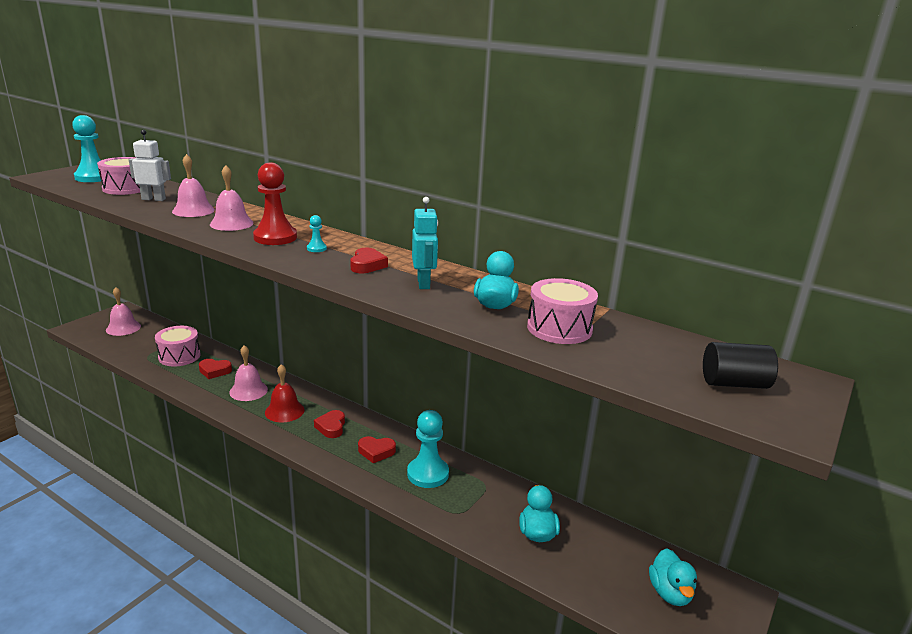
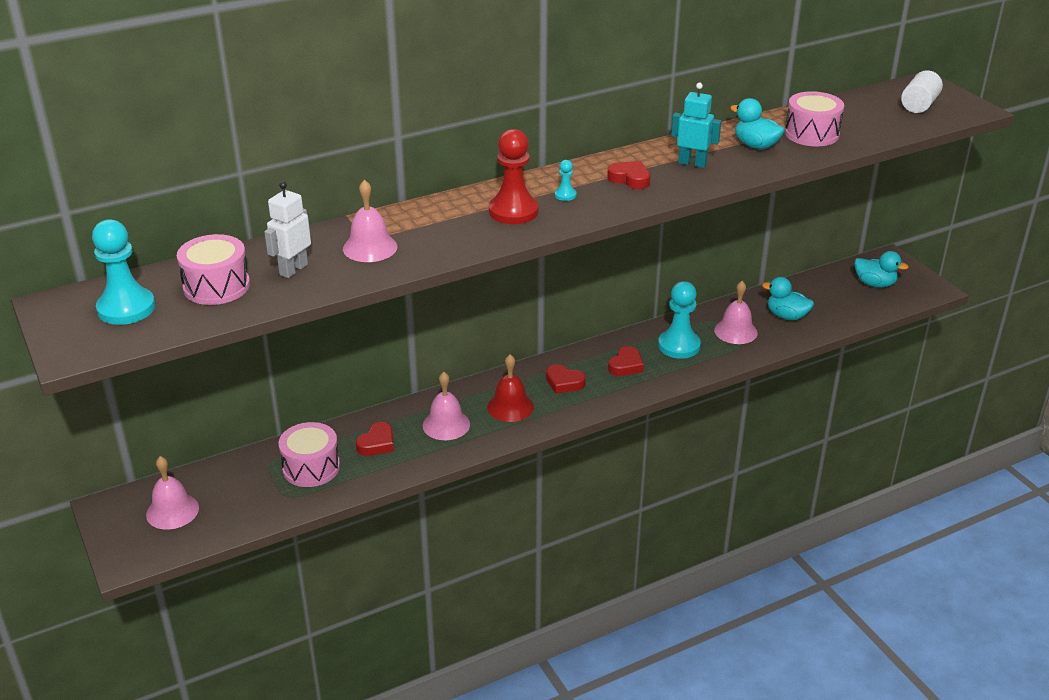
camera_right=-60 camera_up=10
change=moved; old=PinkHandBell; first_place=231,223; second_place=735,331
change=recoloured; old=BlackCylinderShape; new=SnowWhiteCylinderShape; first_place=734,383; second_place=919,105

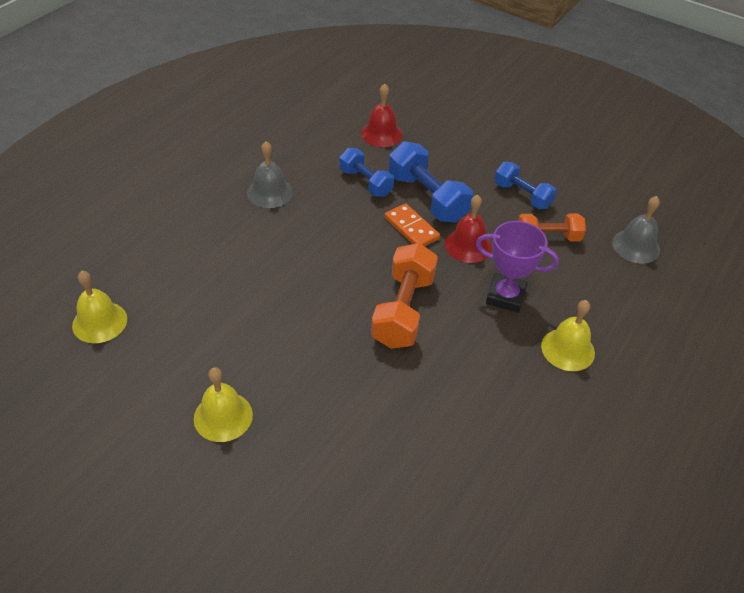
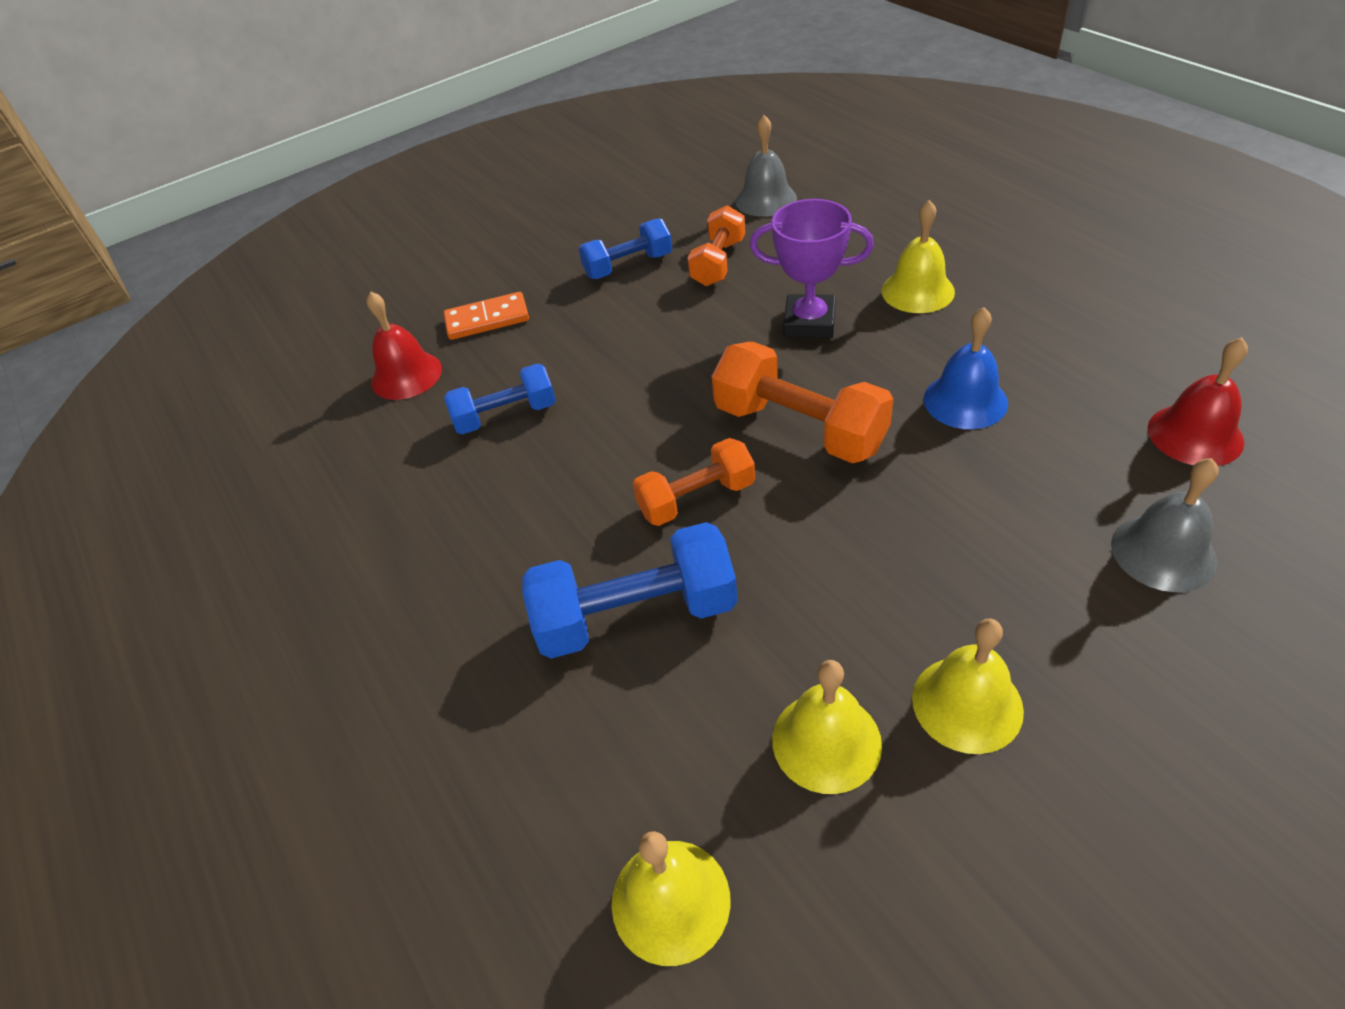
camera_right=-60 camera_up=0
change=moved; old=OrangeColouredDominoPiece; first_place=411,228; second_place=487,319
change=moved; old=CobaltDumbbell; first_place=427,197; second_place=636,615
change=added; new=OrangeColouredDumbbell; second_place=696,498
change=turned; old=RoyalPurpleTrophy; first_place=505,296; second_place=809,322; degrees=60
change=added; new=YellowHandBell; second_place=826,741
change=added; new=CobaltHandBell; second_place=965,400
change=moved; old=GreyHandBell; first_place=270,192; second_place=1163,552
change=moved; old=ScarletHandBell; first_place=468,245; second_place=1195,435

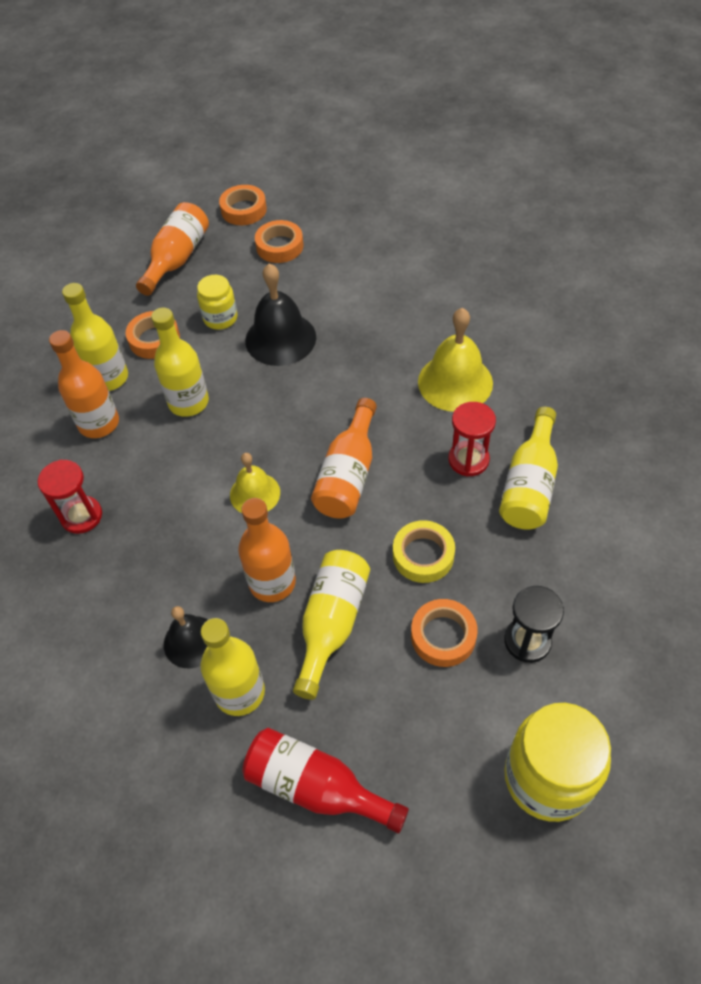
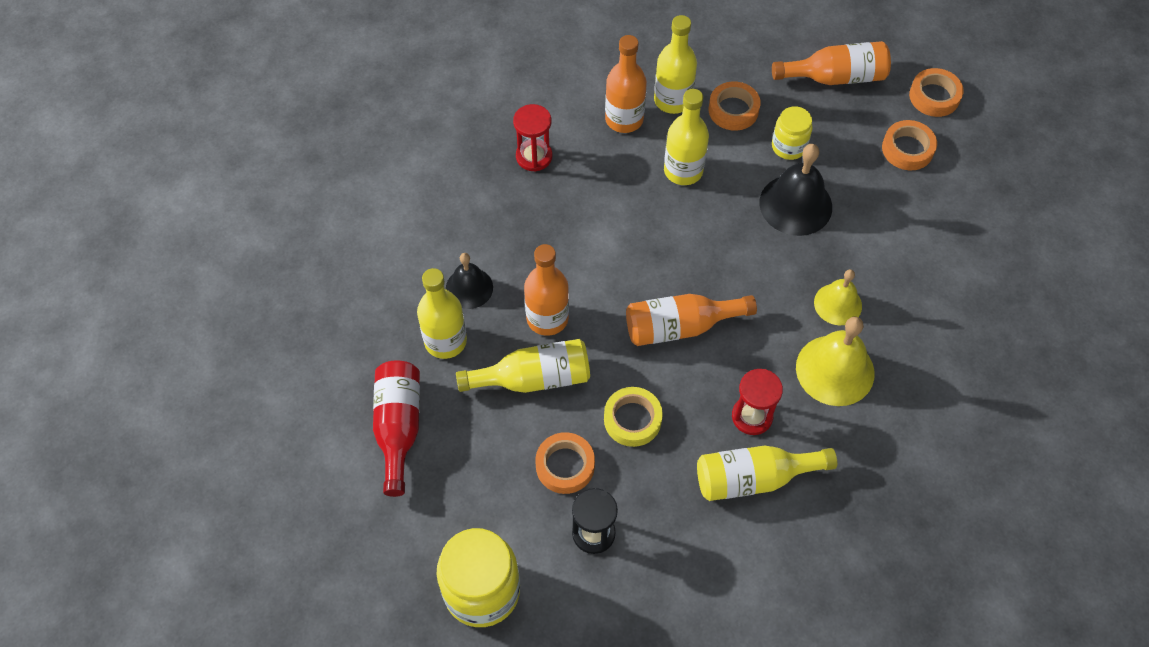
camera_right=60 camera_up=5
change=moved; old=YellowHandBell; first_place=255,493; second_place=838,304

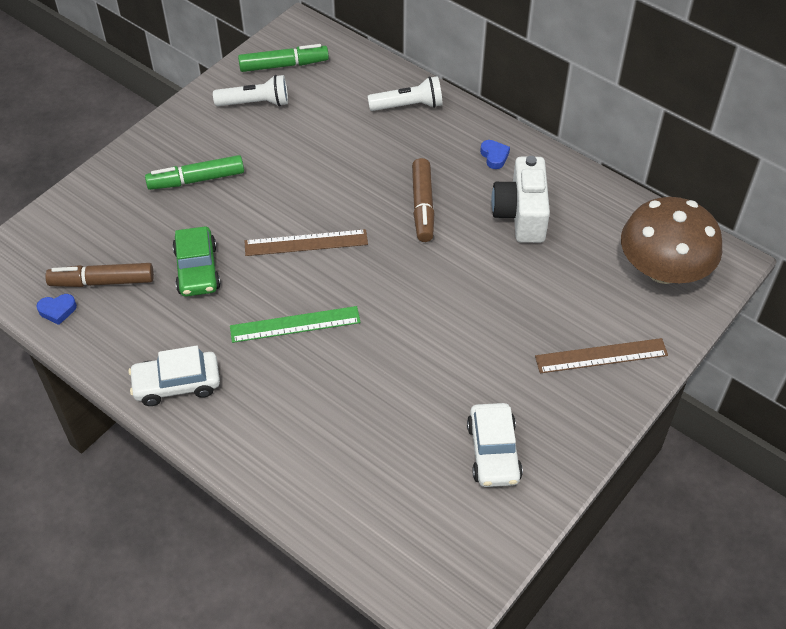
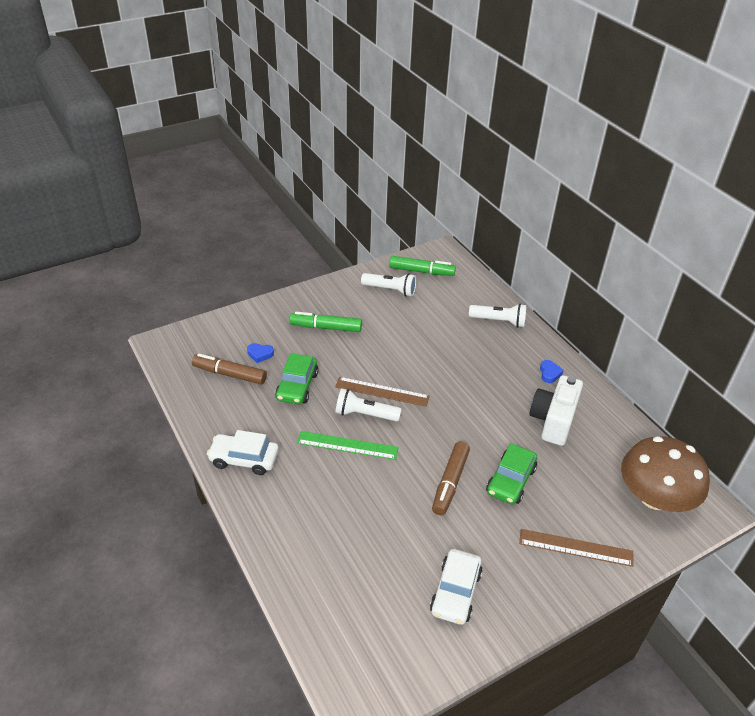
camera_right=20 camera_up=-10
change=moved; old=CobaltHeartShape; first_place=57,310; second_place=260,354
change=added; new=SnowWhitePocketTorch; second_place=365,414
change=moved; old=DarkBrownMarkerPen; first_place=422,206; second_place=450,483
change=added; new=LeafGreenToyCar; second_place=510,480

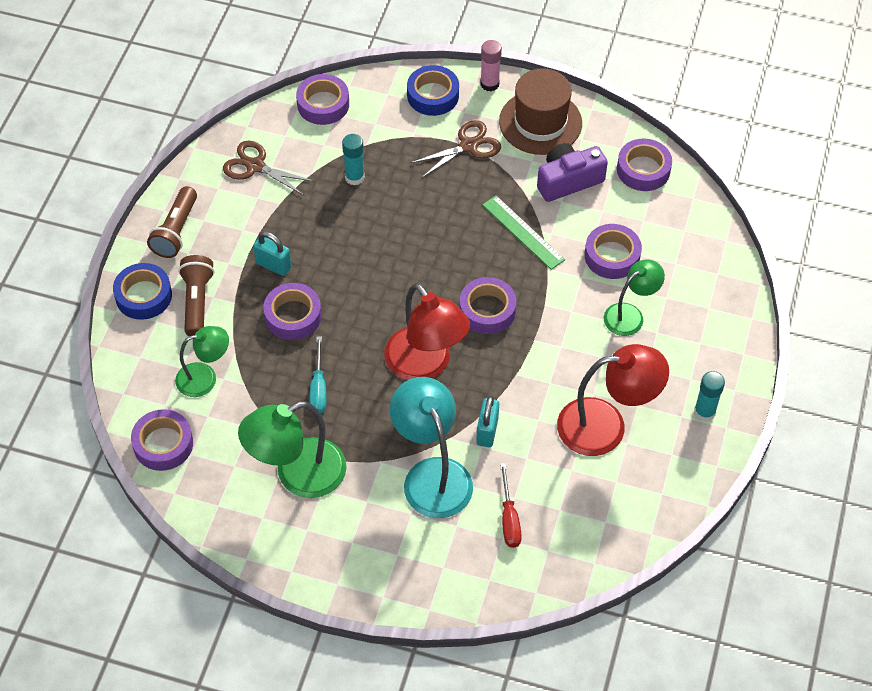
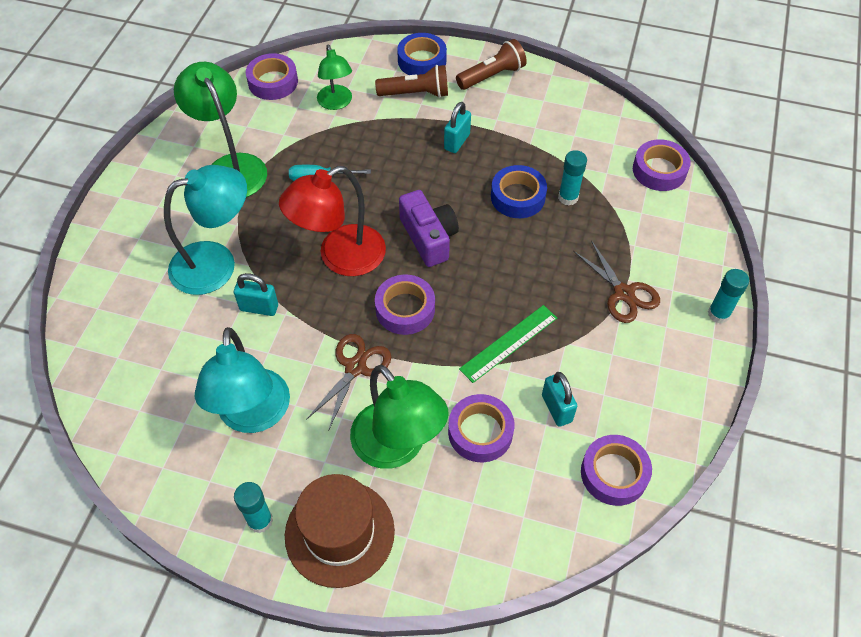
camera_right=90 camera_up=0
change=recoloured; old=ScarletDeskLamp; new=TealDeskLamp; first_place=606,426; second_place=253,416
change=moved; old=DarkBrownHat; first_place=540,122; second_place=339,533
change=moved; old=DarkBrownScissors; first_place=255,166; second_place=355,367
change=resized; old=LeafGreenDeskLamp; first_place=630,315; second_place=397,447; factor=1.63
change=moved; old=RoyalPurpleCamera; first_place=568,181; second_place=429,237
change=turned; old=DarkBrownPocketTorch; first_place=176,231; second_place=492,76; degrees=135
change=moved; old=CobaltTape; first_place=433,95; second_place=518,197
change=added; new=TealSmallLock; second_place=556,408
change=recoloured; old=PinkGlueStick; new=TealGlueStick; first_place=489,84; second_place=718,314
change=removed; old=RoyalPurpleTape; first_place=293,316
change=removed; old=ScarletFlatScrewdriver; first_place=509,519

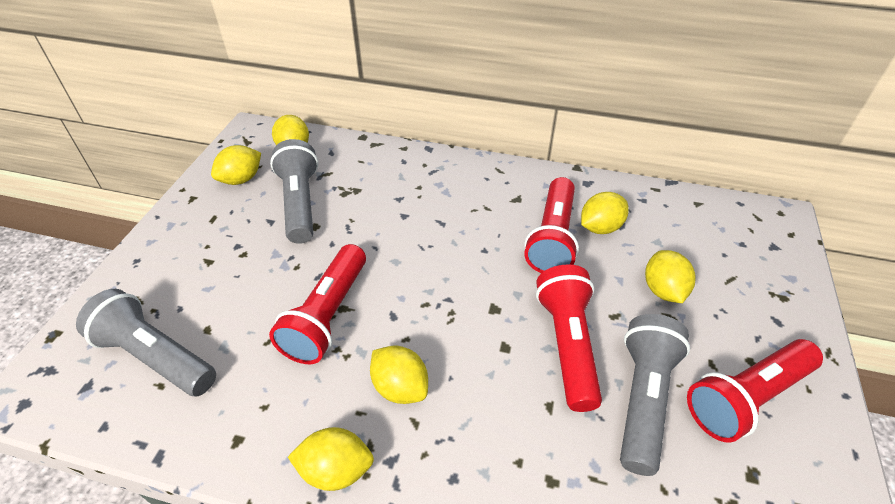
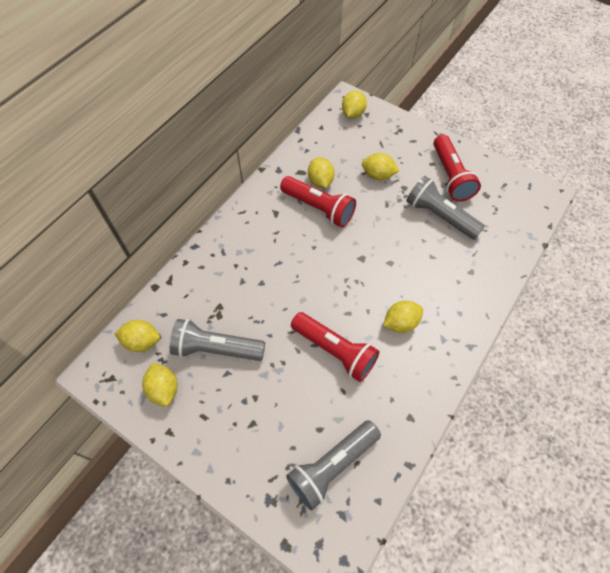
camera_right=-70 camera_up=15
change=moved; old=YellowToyLemon; first_place=336,470; second_place=353,114
change=removed; old=ScarletPocketTorch; first_place=567,344

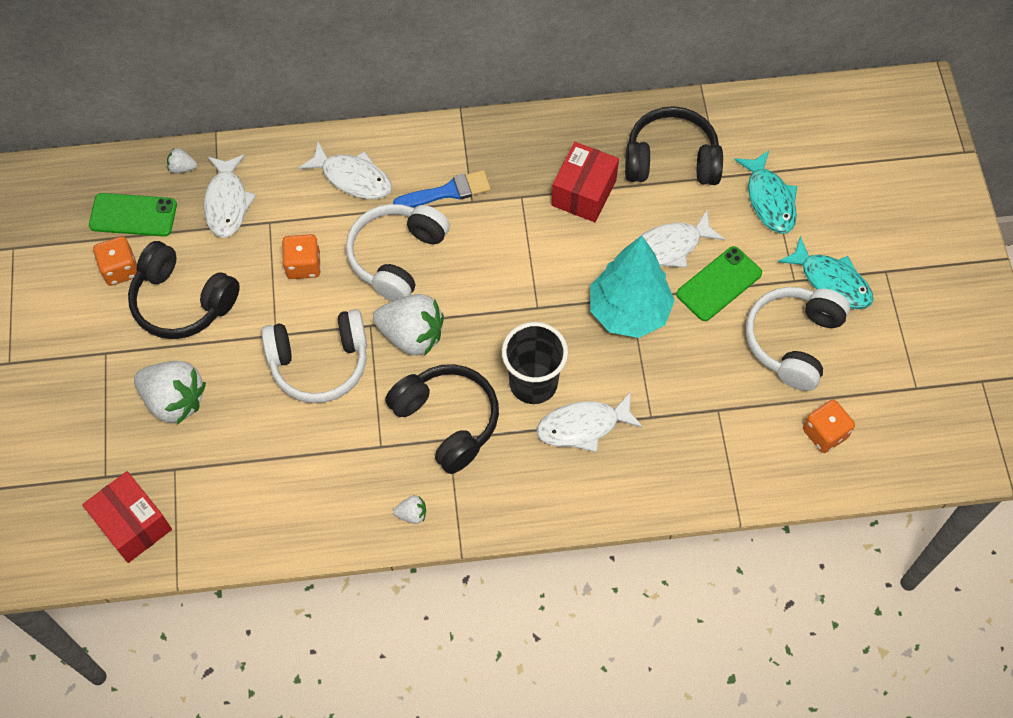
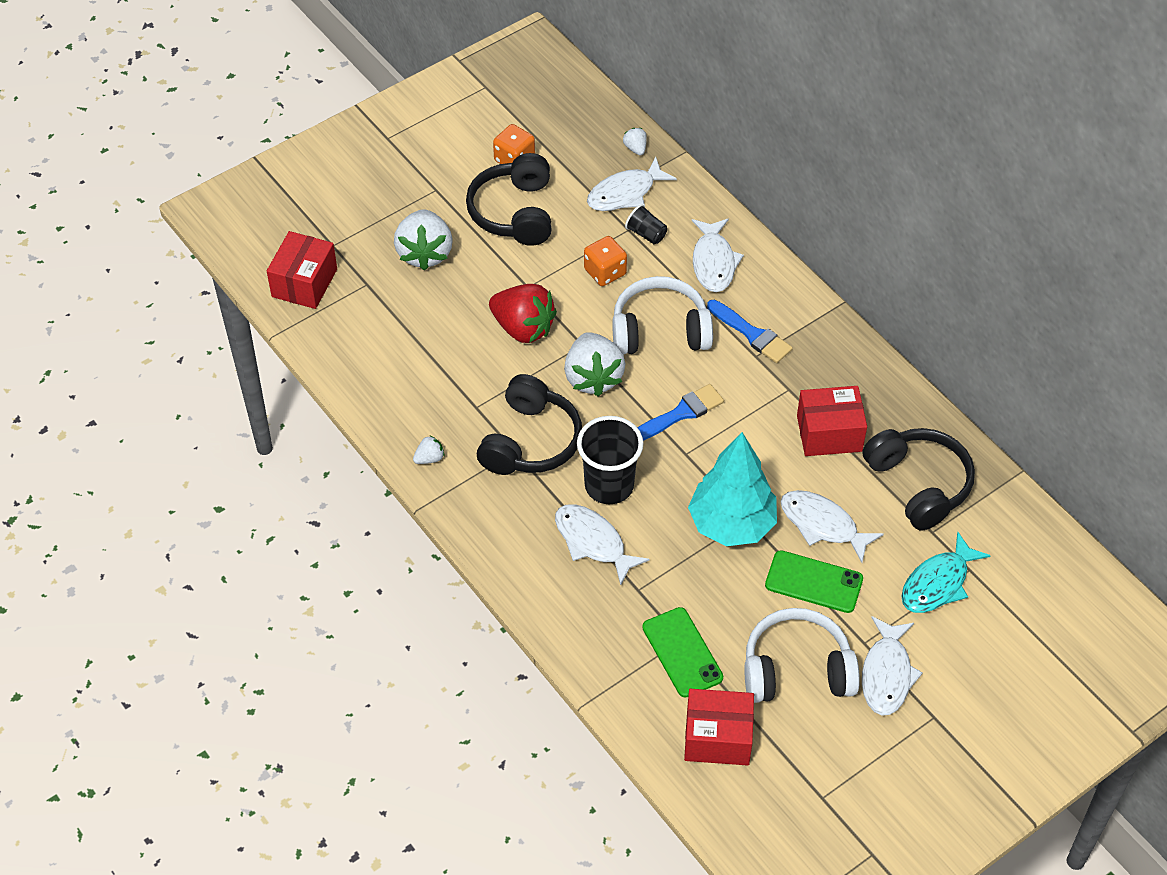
camera_right=60 camera_up=-10
change=turned; old=SnowWhiteStrawberry; first_place=412,514; second_place=429,458; degrees=-90
change=replaced; old=SnowWhiteHeadset; new=ScarletStrawberry; first_place=319,363; second_place=523,328
change=added; new=BlackBeaker; second_place=646,234
change=added; new=CobaltPaintBrush; second_place=681,413
change=moved; old=LeafGreenSmartphone; first_place=133,215; second_place=682,652
change=replaced; old=OrangeColouredDie; new=ScarletParcel; first_place=824,433; second_place=717,737
change=recoloured; old=TealFish; new=SnowWhiteFish; first_place=831,281; second_place=887,674

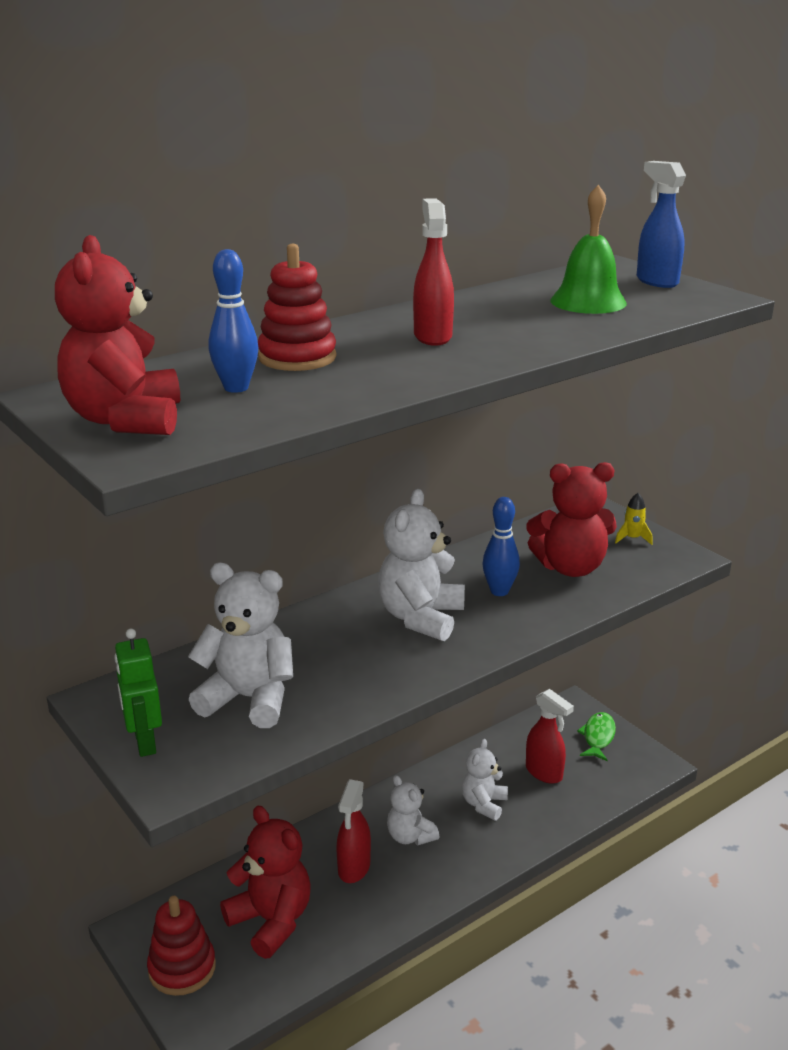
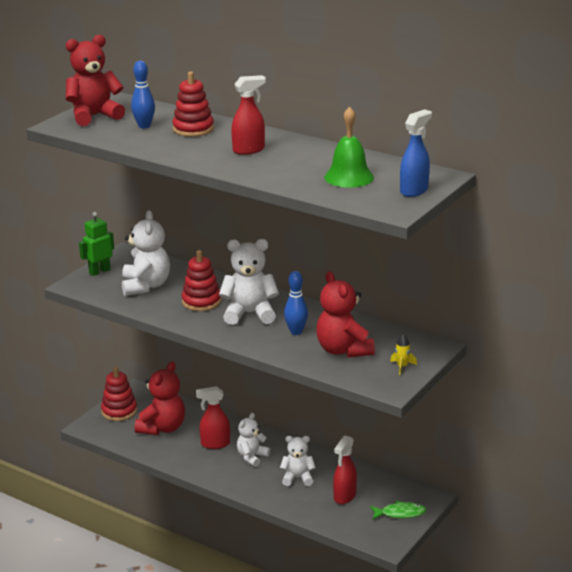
camera_right=70 camera_up=0
change=added; new=ScarletRingStacker; second_place=201,301

